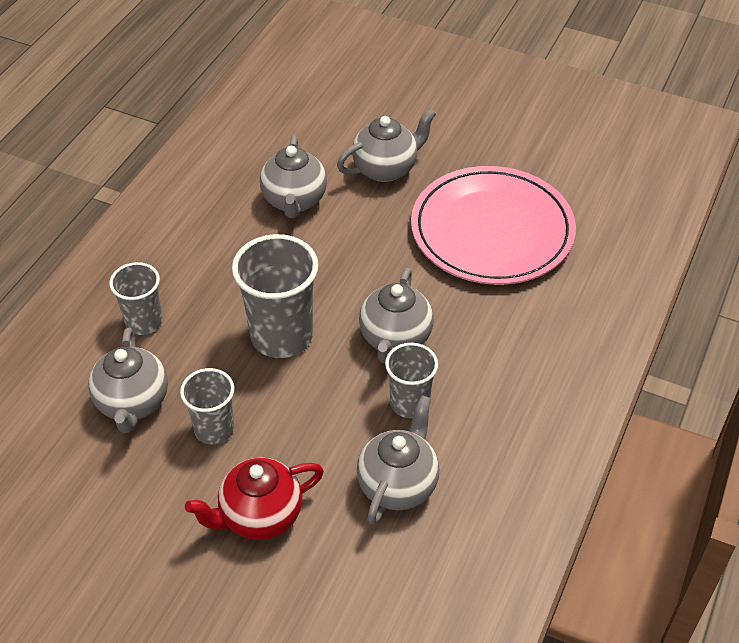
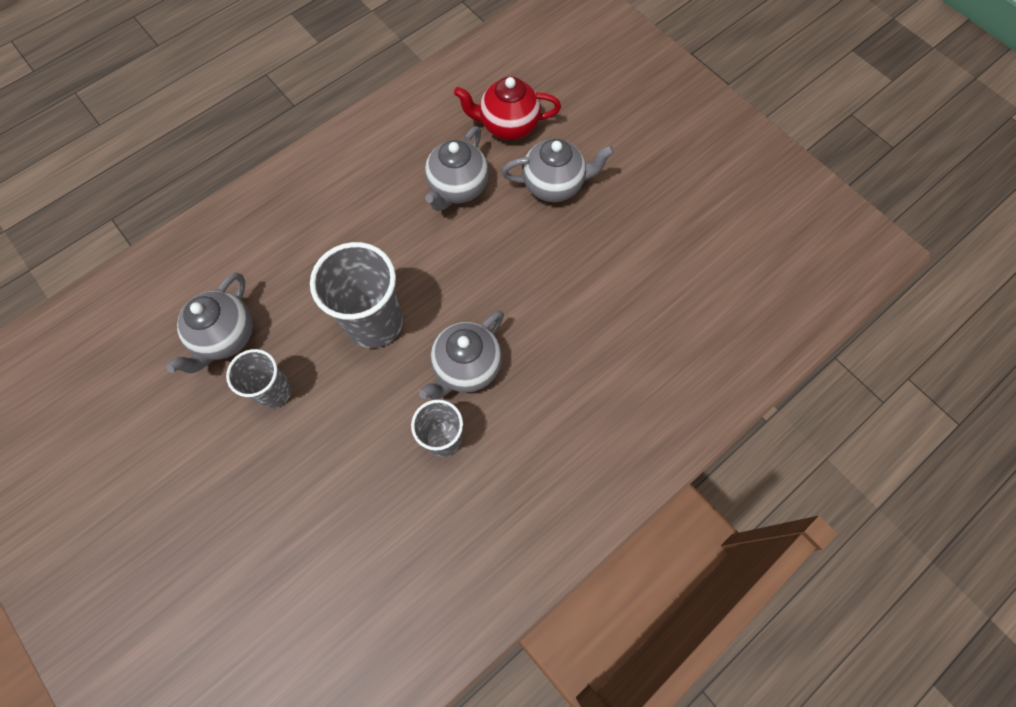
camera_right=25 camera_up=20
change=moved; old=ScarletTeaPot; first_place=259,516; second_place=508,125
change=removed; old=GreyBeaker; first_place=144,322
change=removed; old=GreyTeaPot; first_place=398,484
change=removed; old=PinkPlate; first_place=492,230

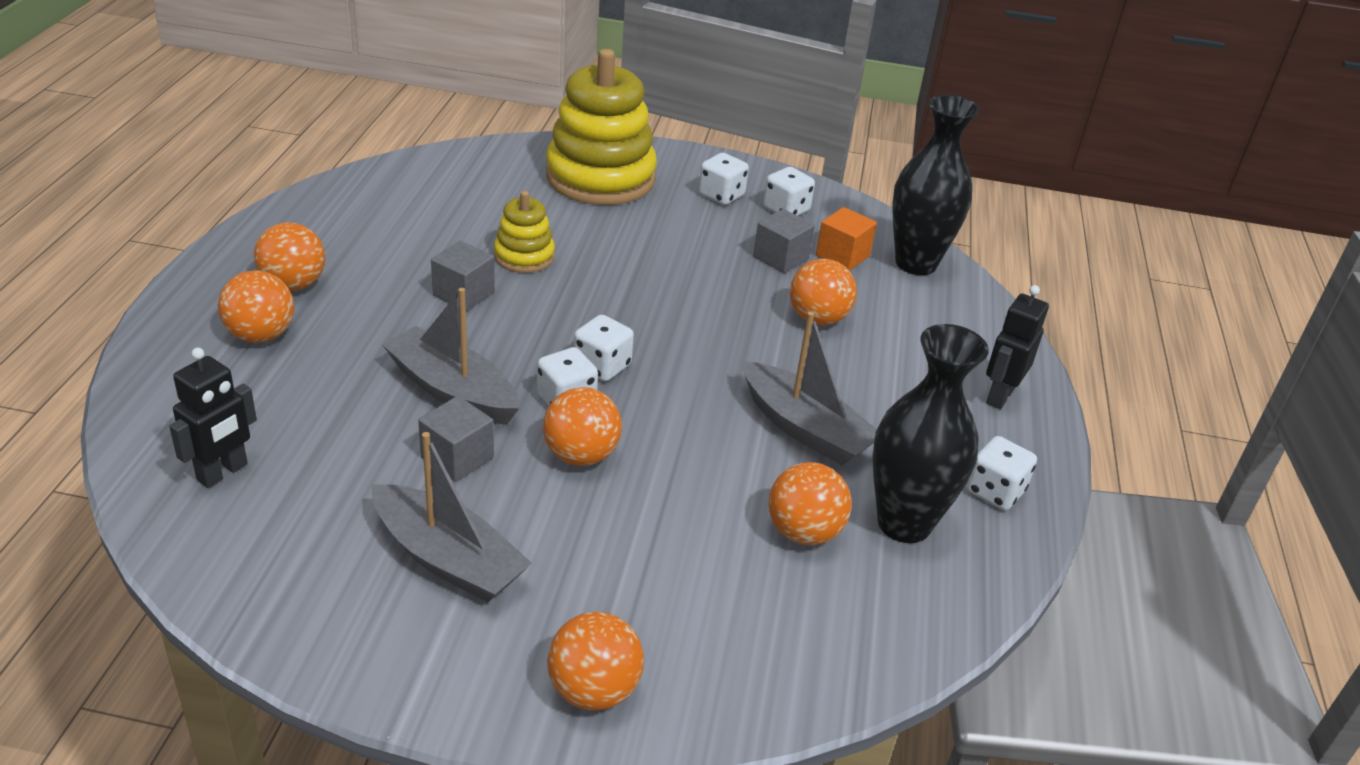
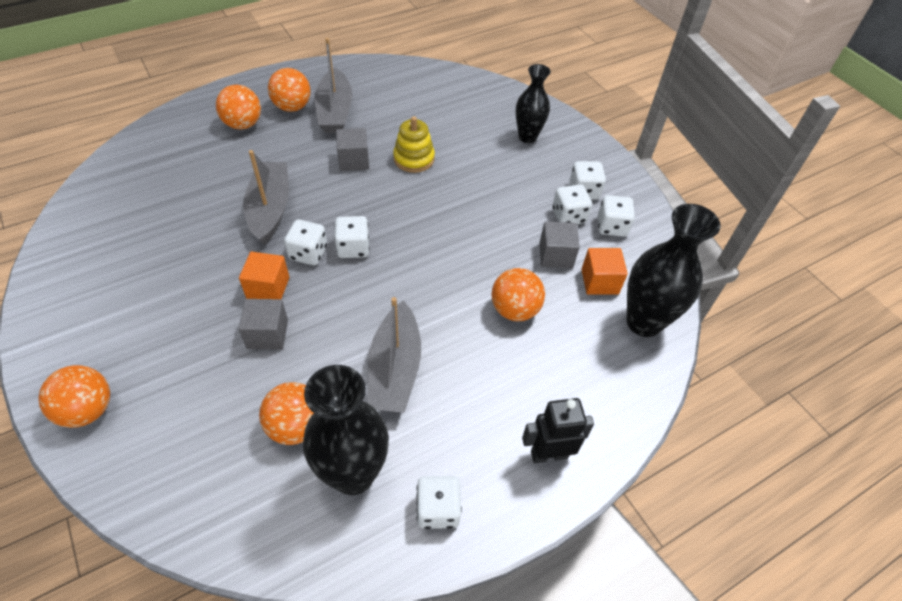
camera_right=50 camera_up=15
change=moved; old=GreyCube; first_place=457,458; second_place=267,334
change=replaced; old=OrangeColouredBall; new=OrangeColouredCube; first_place=581,455; second_place=268,288
change=moved; old=GreyToyBoat; first_place=448,559; second_place=335,111
change=replaced; old=YellowRingStacker; new=BlackVase; first_place=600,178; second_place=527,137
change=added; new=SnowWhiteDie; second_place=568,216
change=removed; old=BlackToyRobot; first_place=223,472

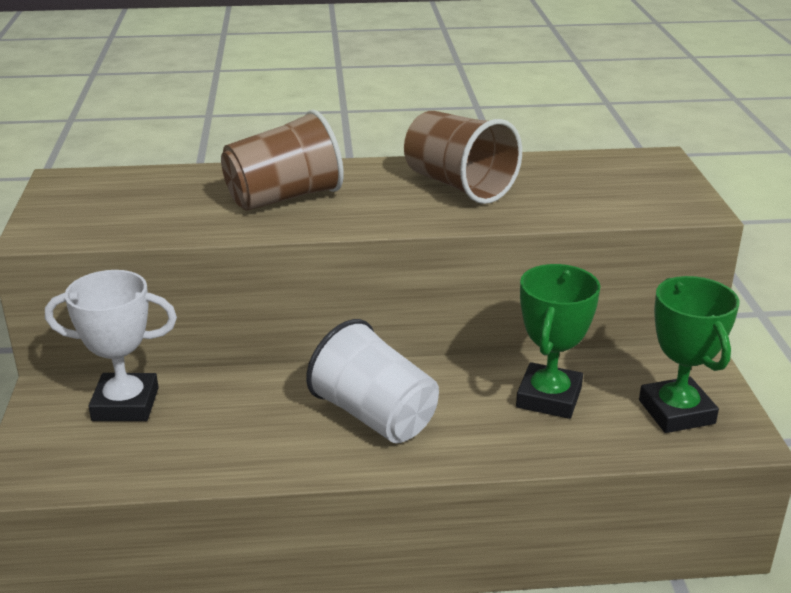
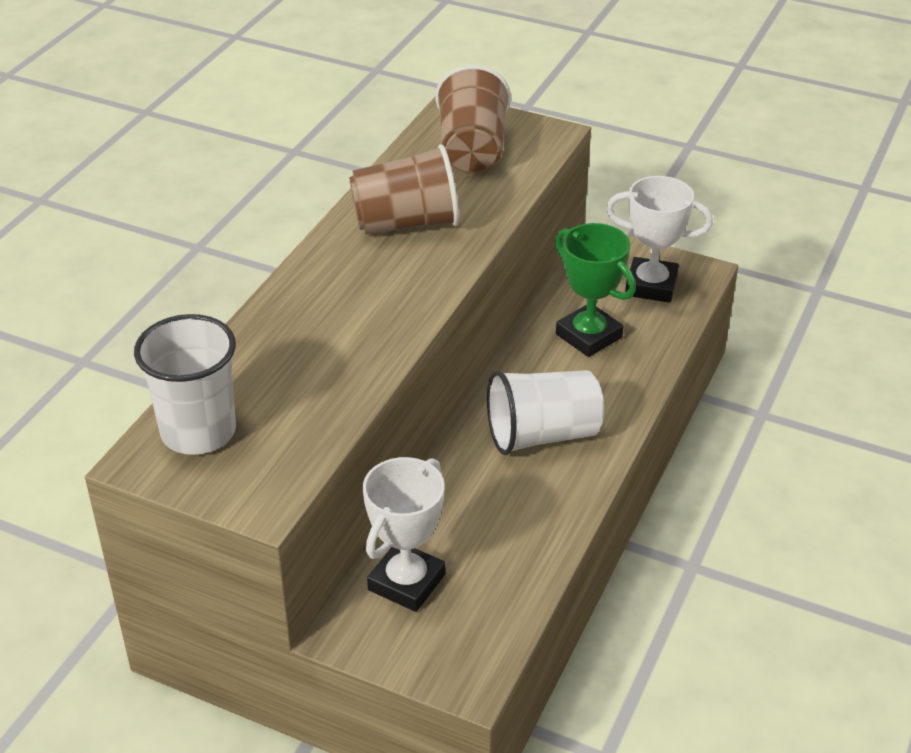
camera_right=-60 camera_up=10
change=added; new=SnowWhiteBeaker; second_place=198,431
change=moved; old=DarkBrownBeaker; first_place=284,198; second_place=472,150
change=recoloured; old=LeafGreenTrophy; new=SnowWhiteTrophy; first_place=676,412; second_place=651,285

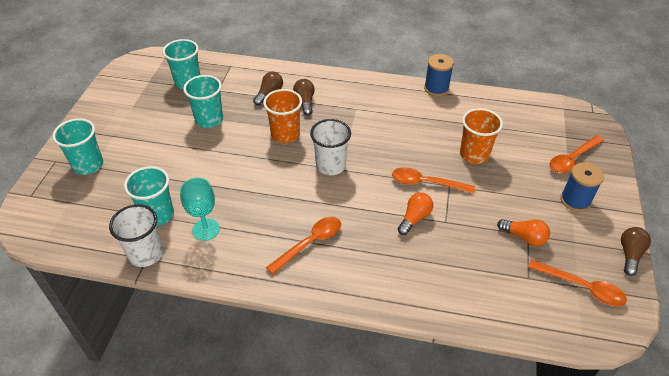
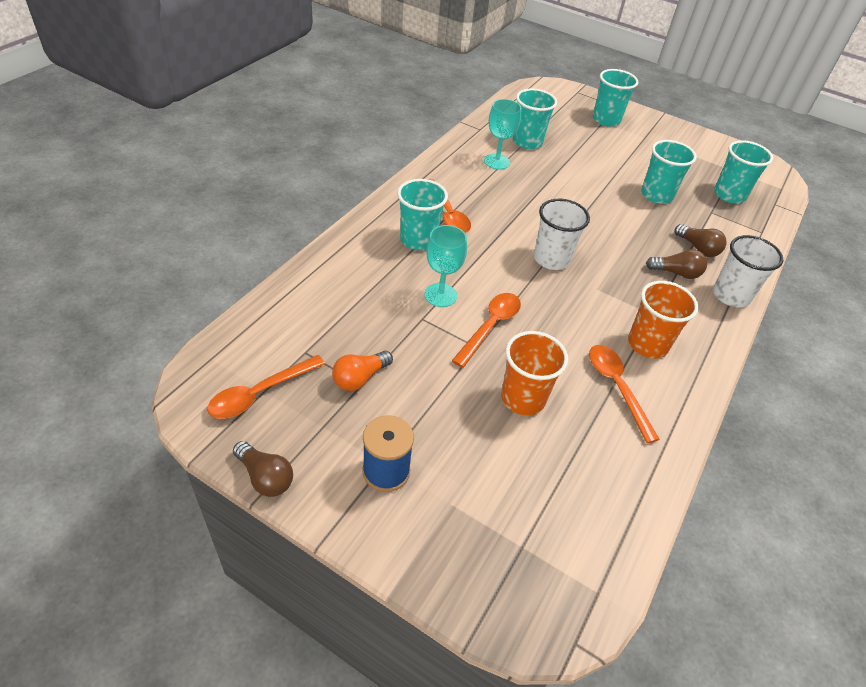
camera_right=105 camera_up=0
change=added; new=TealBeaker; second_place=418,240
change=replaced; old=OrangeColouredLightBulb; new=TealGoblet; first_place=414,218; second_place=440,295
change=moved; old=OrangeColouredSpoon; first_place=572,159; second_place=616,387
change=moved; old=OrangeColouredBeaker; first_place=285,134; second_place=647,344
change=moved; old=SnowWhiteBeaker; first_place=146,254; second_place=730,295
change=removed; old=CobaltBobbin; first_place=436,88

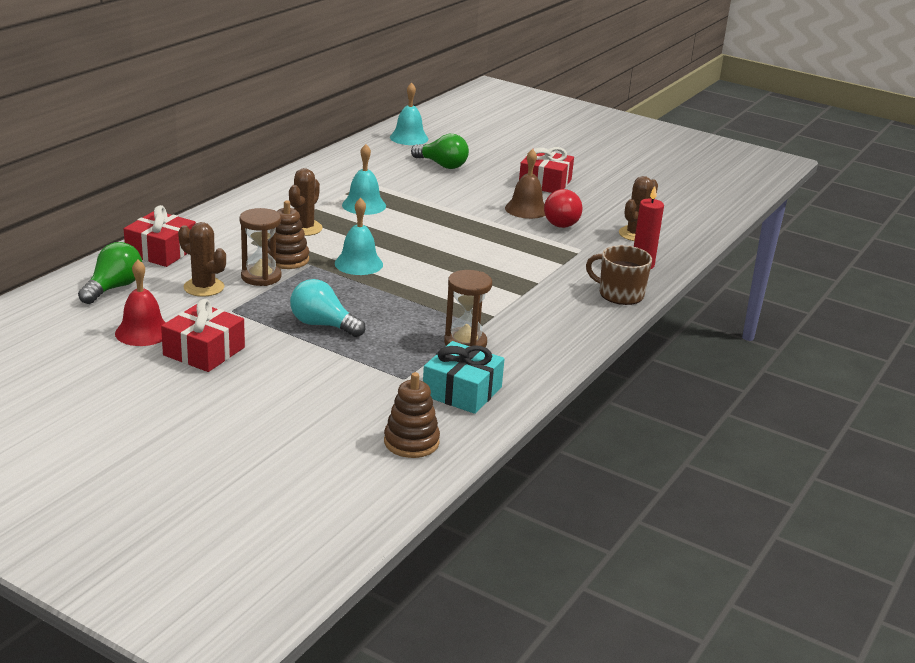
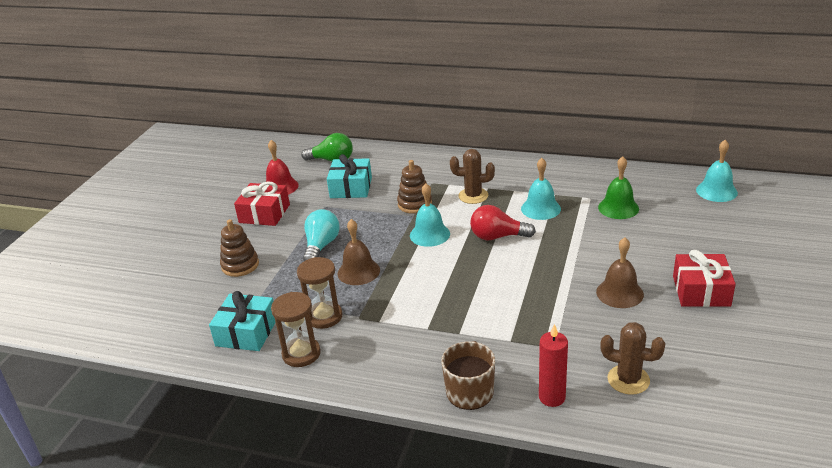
camera_right=80 camera_up=5
change=moved; old=DarkBrownRingStacker; first_place=411,442; second_place=240,265
change=moved; old=DarkBrownSandglass; first_place=261,277; second_place=301,354
change=replaced; old=DarkBrownPricklyPlant; new=TealGift; first_place=204,287; second_place=351,187
change=added; new=DarkBrownHandBell; second_place=358,271
change=moved; old=ScarletLightBulb; first_place=563,222; second_place=497,237
change=added; new=LeafGreenHandBell; second_place=618,208
change=removed; old=ScarletGift; first_place=161,251
change=removed; old=LeafGreenLightBulb; first_place=442,165

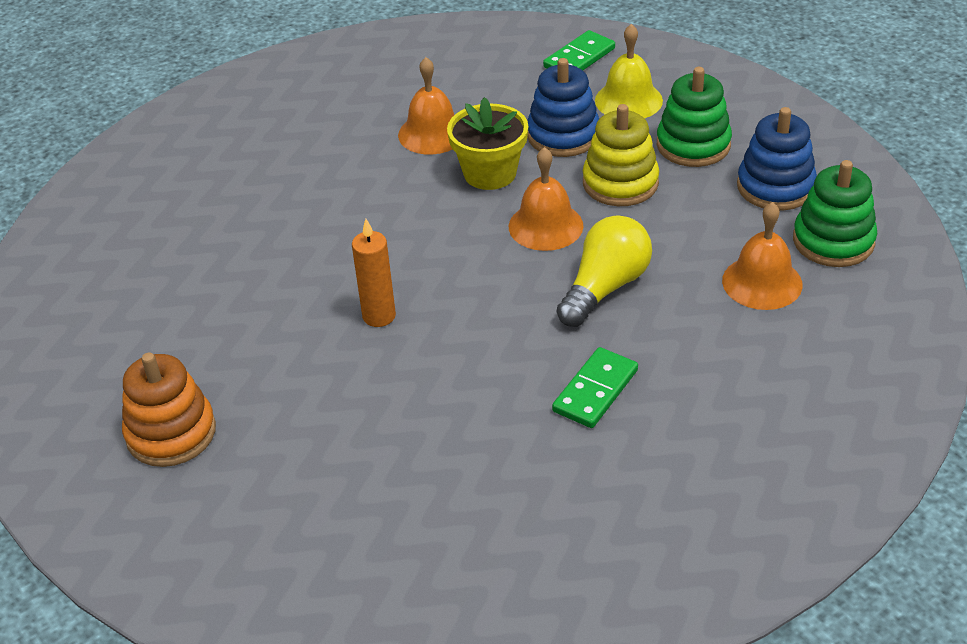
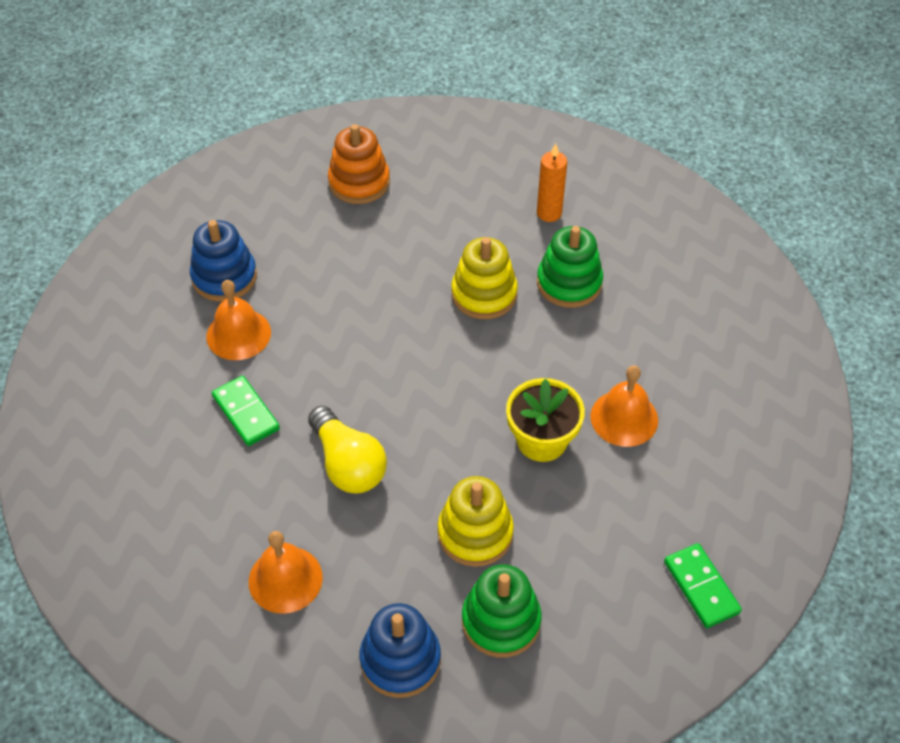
camera_right=110 camera_up=10
change=moved; old=CobaltRingStacker; first_place=563,135; second_place=224,277
change=moved; old=OrangeColouredHandBell; first_place=545,226; second_place=238,334
change=added; new=YellowRingStacker; second_place=484,294
change=moved; old=OrangeColouredWaxCandle; first_place=379,316; second_place=549,213
change=moved; old=LeafGreenRingStacker; first_place=833,241; second_place=569,283
change=removed; old=YellowHandBell; first_place=628,100

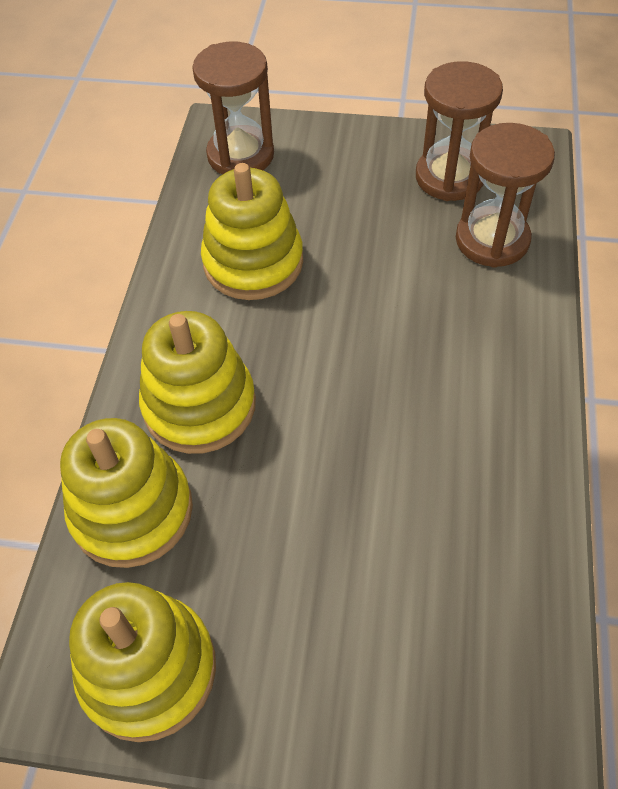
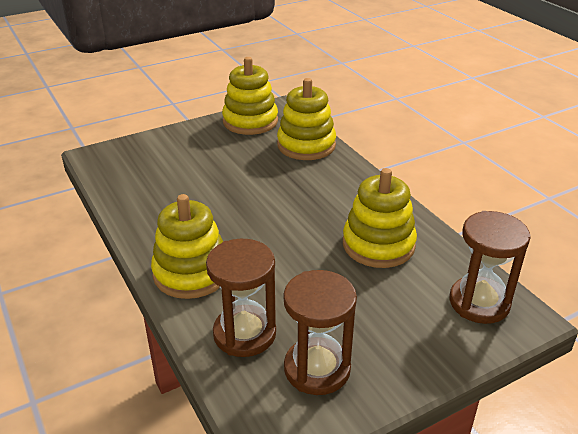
camera_right=140 camera_up=-20
change=moved; old=YellowRingStacker; first_place=199,405; second_place=191,273

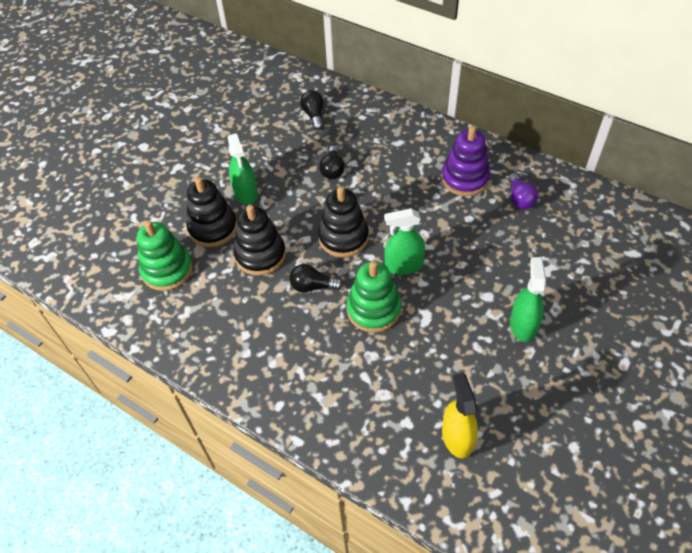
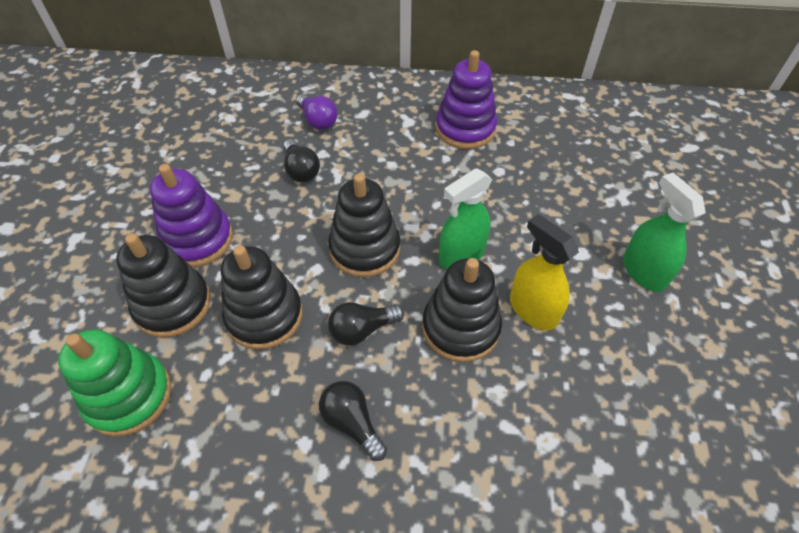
camera_right=-30 camera_up=0
change=replaced; old=LeafGreenSprayBottle; new=RoyalPurpleRingStacker; first_place=246,193; second_place=198,239
change=moved; old=RoyalPurpleLightBulb; first_place=520,199; second_place=318,121
change=moved; old=BlackLightBulb; first_place=314,115; second_place=352,423
change=recoloured; old=LeafGreenRingStacker; new=BlackRingStacker; first_place=373,309; second_place=460,327
change=moved; old=YellowSprayBottle; first_place=457,437; second_place=533,310

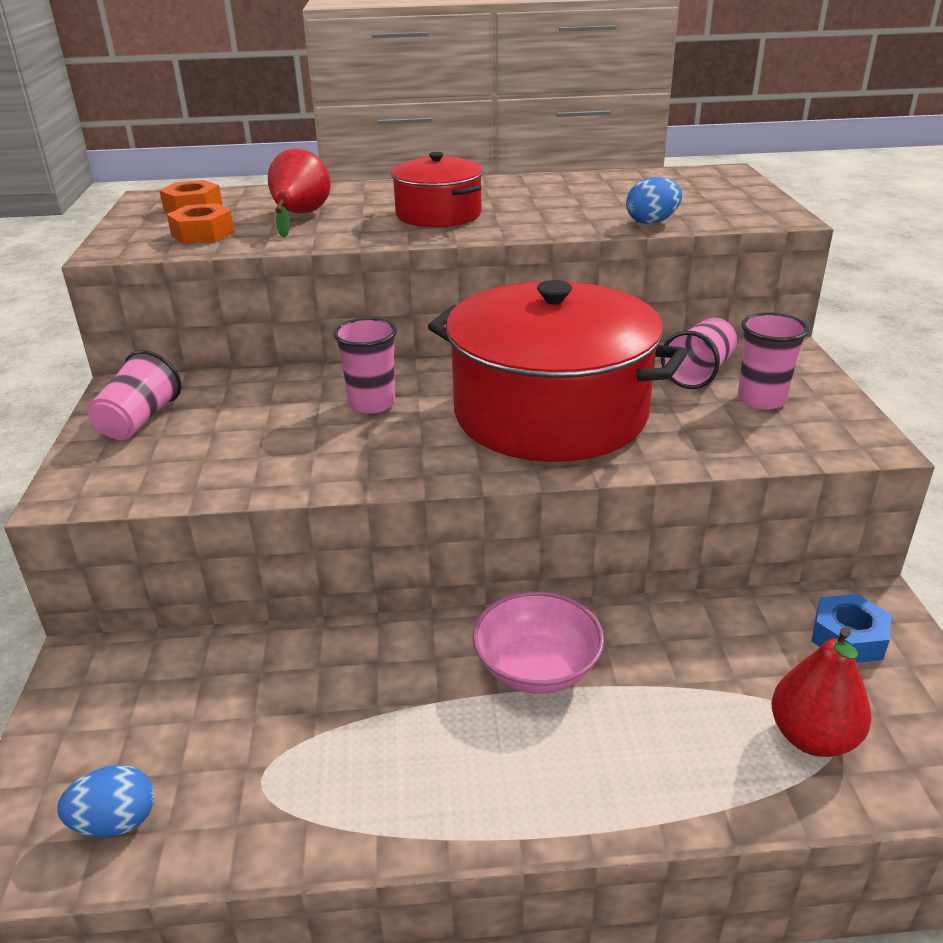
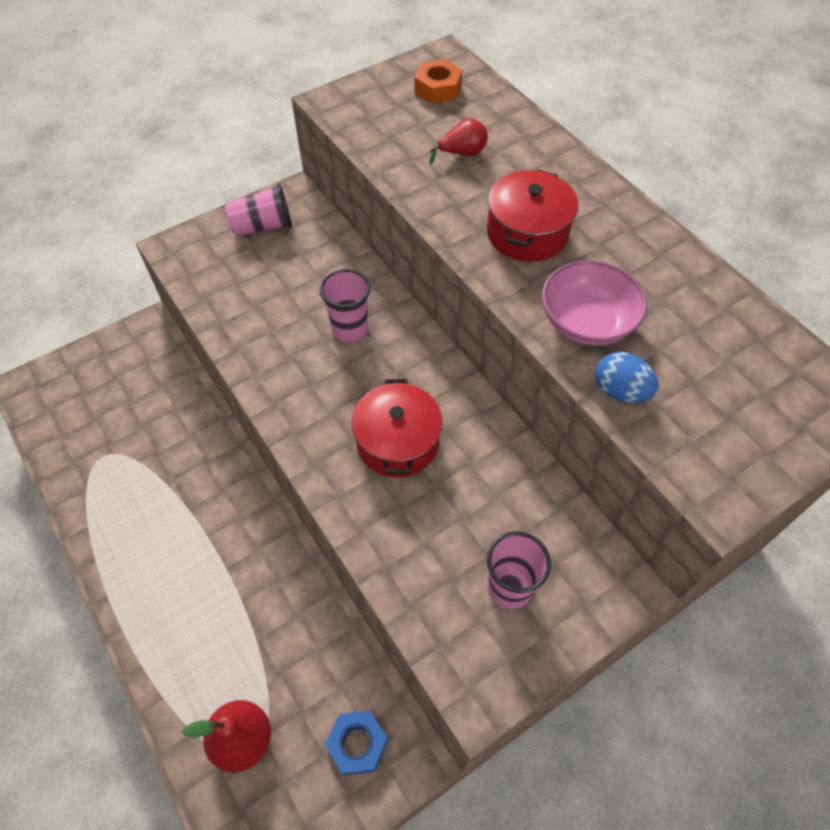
camera_right=60 camera_up=25
change=resized; old=ScarletStockpot; first_place=550,413; second_place=397,442; factor=0.51
change=resized; old=ScarletToyPear; first_place=299,216; second_place=462,154; factor=0.64
change=moved; old=PinkBowl; first_place=537,668; second_place=586,322
change=removed; old=CobaltEggShape; first_place=116,822
change=removed; old=OrangeColouredHexNut; first_place=202,233
change=removed; old=PinkBeaker; first_place=699,373

